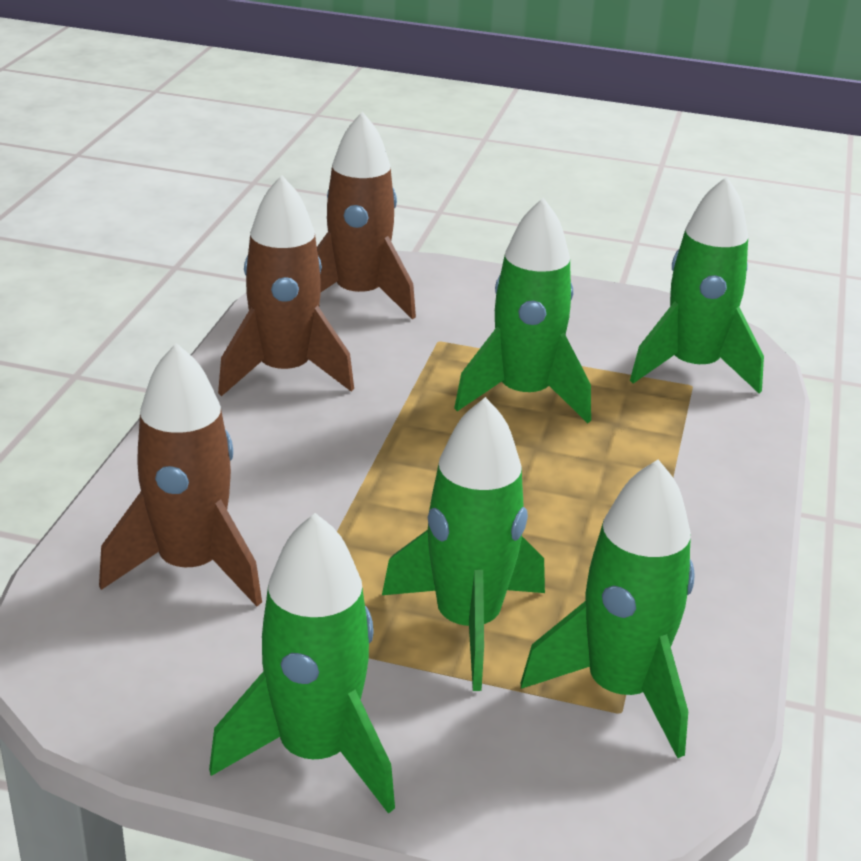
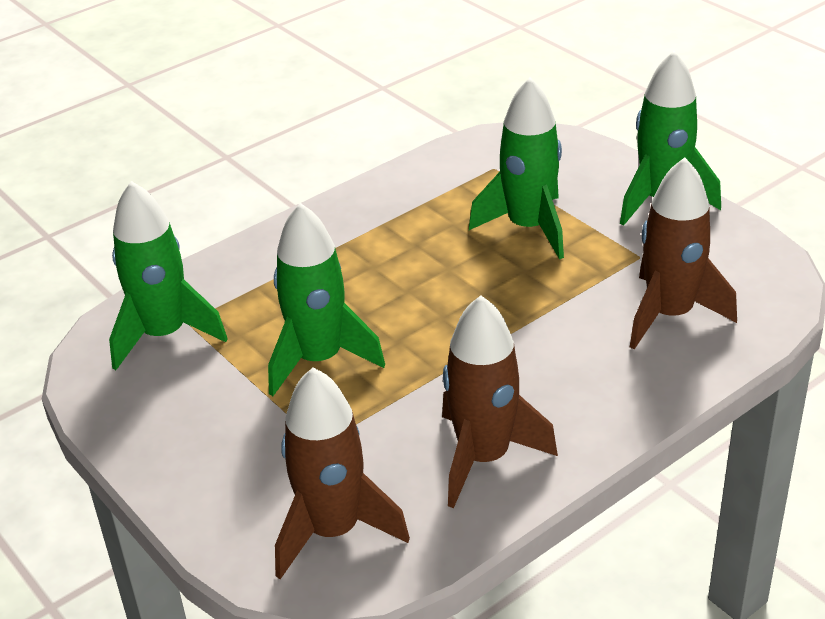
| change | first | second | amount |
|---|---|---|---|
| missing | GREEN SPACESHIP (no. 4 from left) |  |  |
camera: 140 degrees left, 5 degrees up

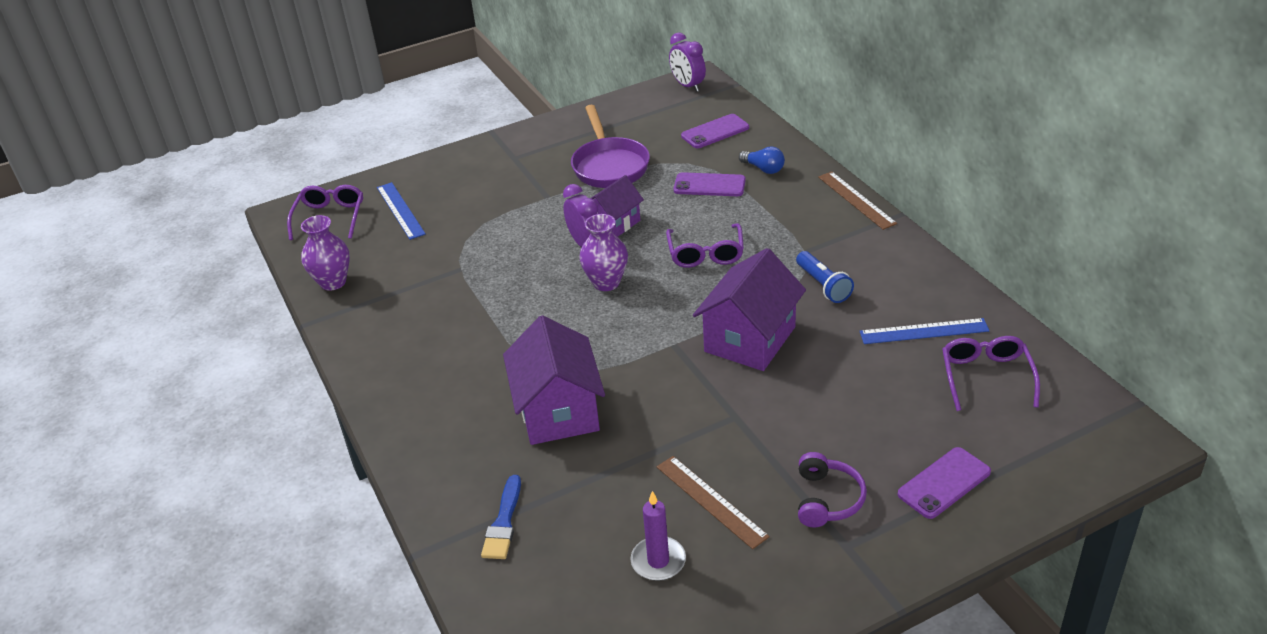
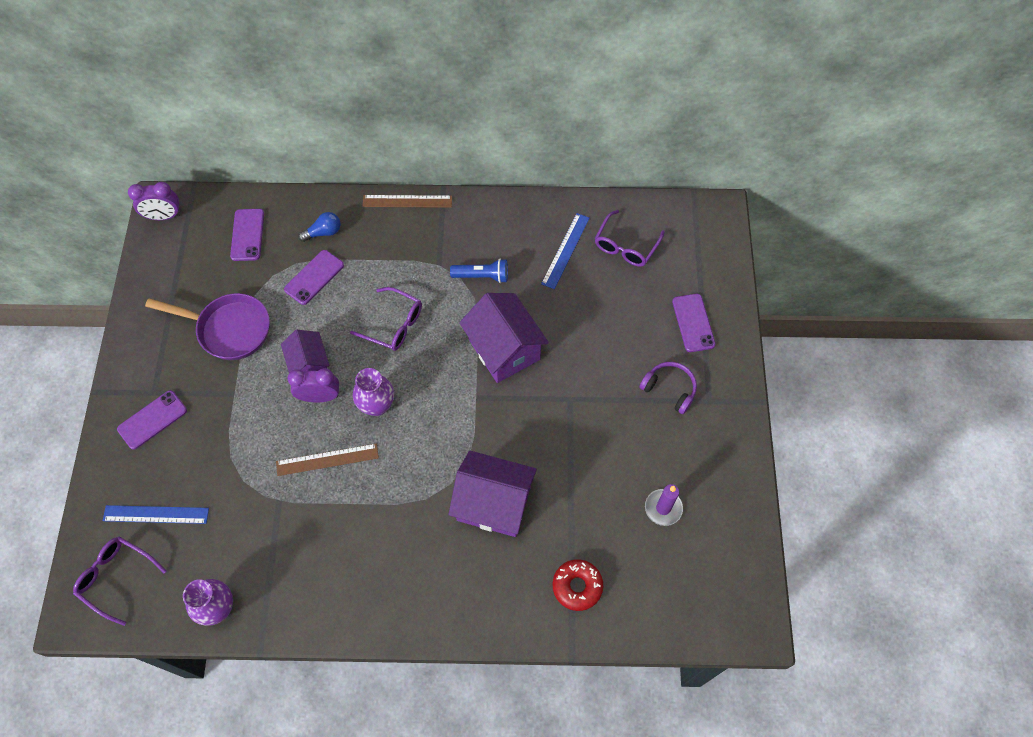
| change | first | second | amount |
|---|---|---|---|
| appeared |  | PURPLE PHONE (no. 1 from left) |  |
| relocated | BROWN RULER (no. 1 from left) |  |  |
| exchanged | ROYAL BLUE BRUSH | SCARLET DONUT |  |
| spun | PURPLE SPECTACLES (no. 3 from left) |  | 90 degrees counterclockwise |
camera: 65 degrees left, 25 degrees up

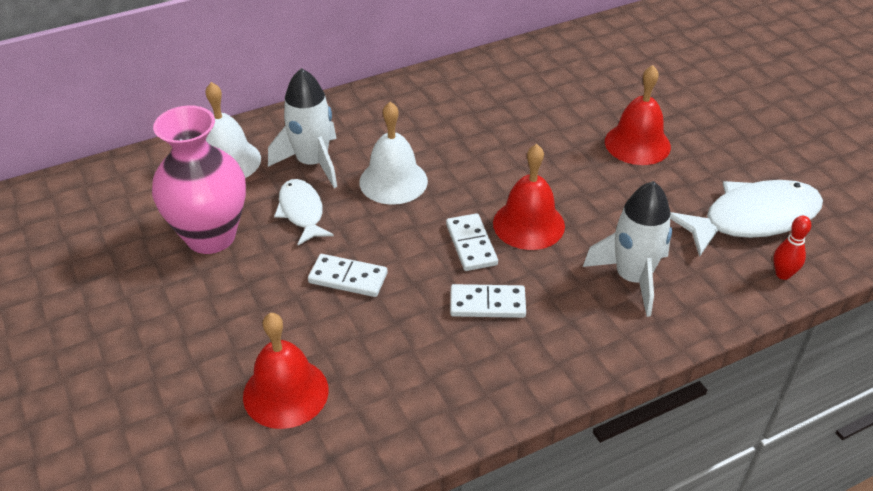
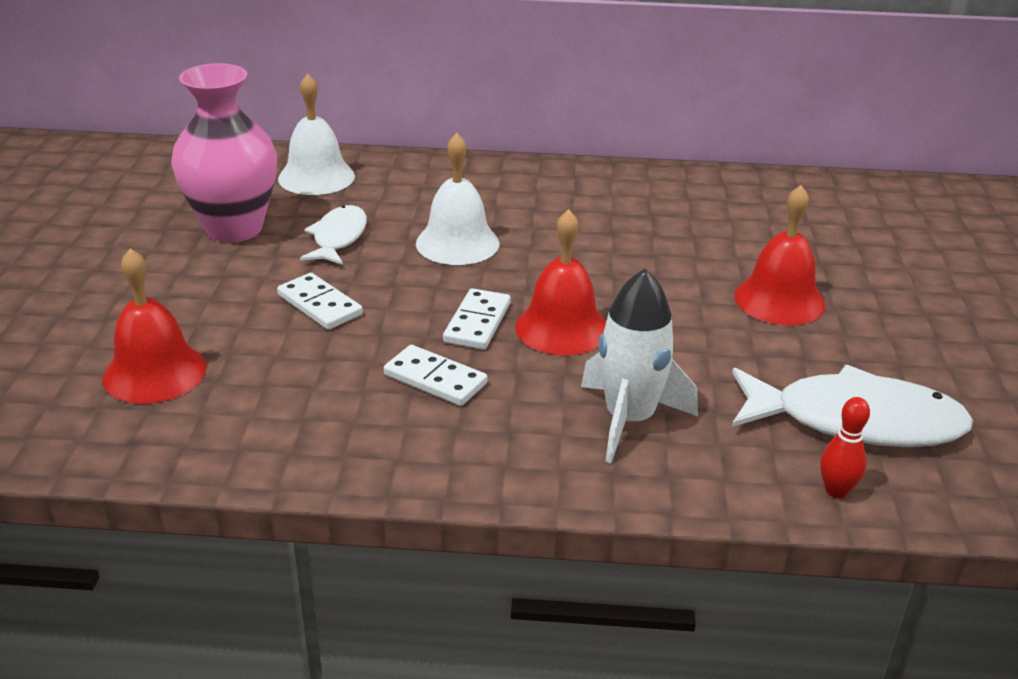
| change | first | second | amount |
|---|---|---|---|
| missing | SNOW-WHITE SPACESHIP (no. 1 from left) |  |  |
camera: 30 degrees right, 10 degrees down

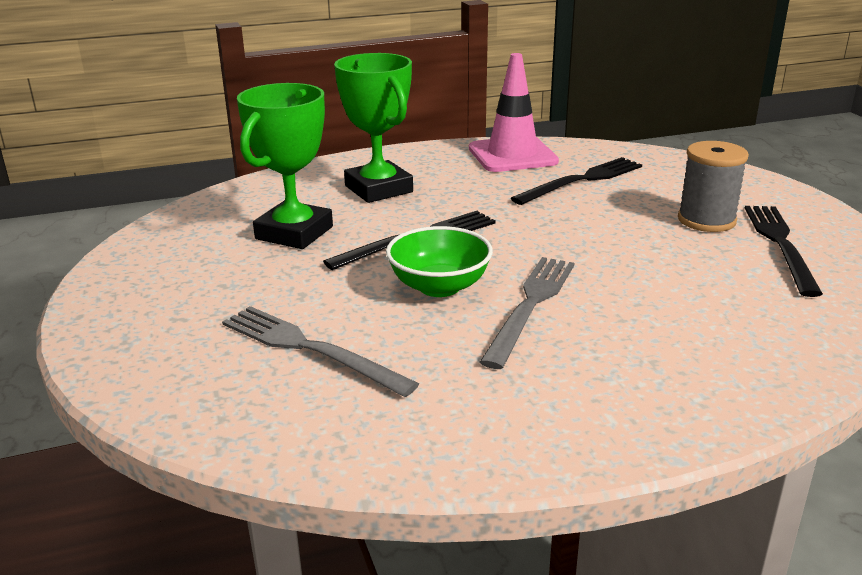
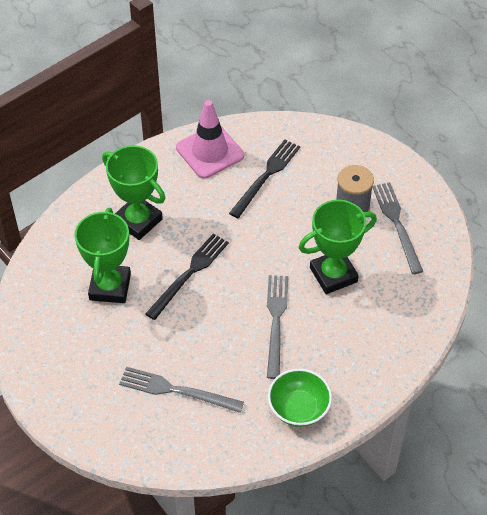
| change | first | second | amount |
|---|---|---|---|
| relocated | GREEN SERVING BOWL |  |  |
| appeared |  | GREEN PRIZE CUP (no. 3 from left) |  |
| colour | EBONY DINNER FORK (no. 3 from left) | ASH-GREY DINNER FORK (no. 3 from left) |  |
camera: 20 degrees left, 25 degrees up

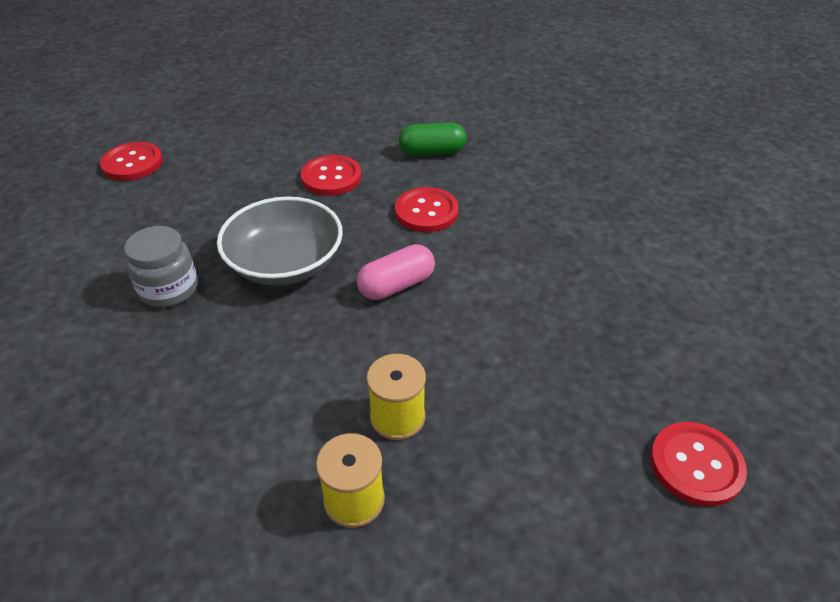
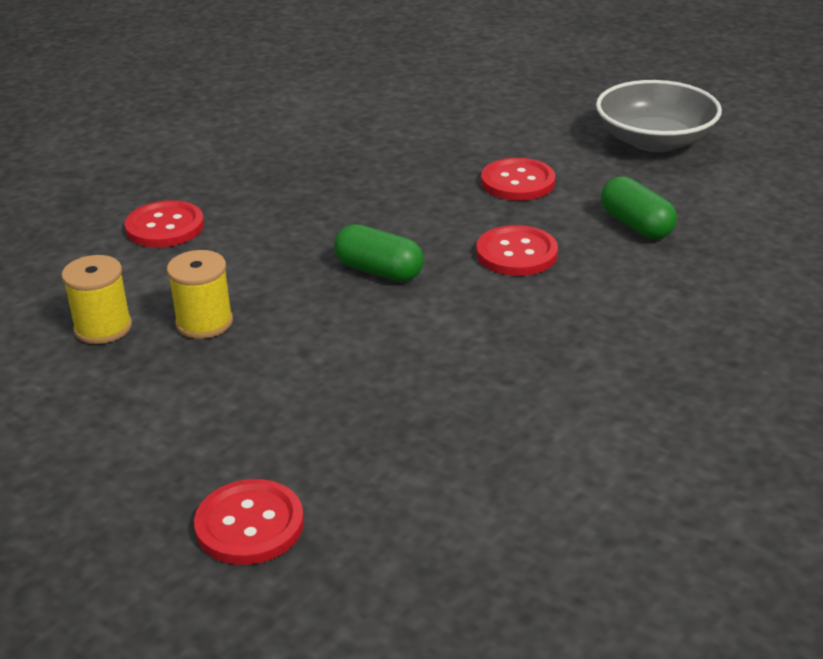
| change | first | second | amount |
|---|---|---|---|
| relocated | SCARLET BUTTON (no. 1 from left) |  |  |
| colour | PINK PILL SHAPE | GREEN PILL SHAPE (no. 1 from left) |  |
| relocated | ASH-GREY SERVING BOWL |  |  |
| missing | ASH-GREY PRESERVE JAR |  |  |
camera: 65 degrees right, 10 degrees down

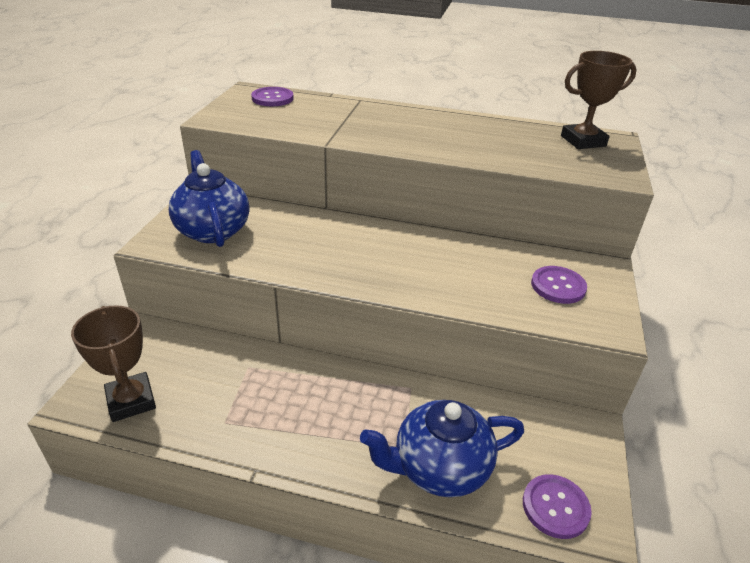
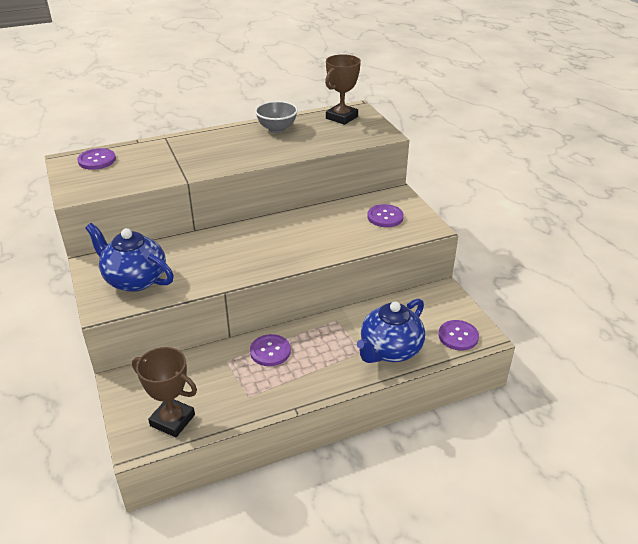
| change | first | second | amount |
|---|---|---|---|
| appeared |  | PURPLE BUTTON (no. 2 from left) |  |
| appeared |  | ASH-GREY SERVING BOWL |  |
camera: 35 degrees left, 0 degrees up

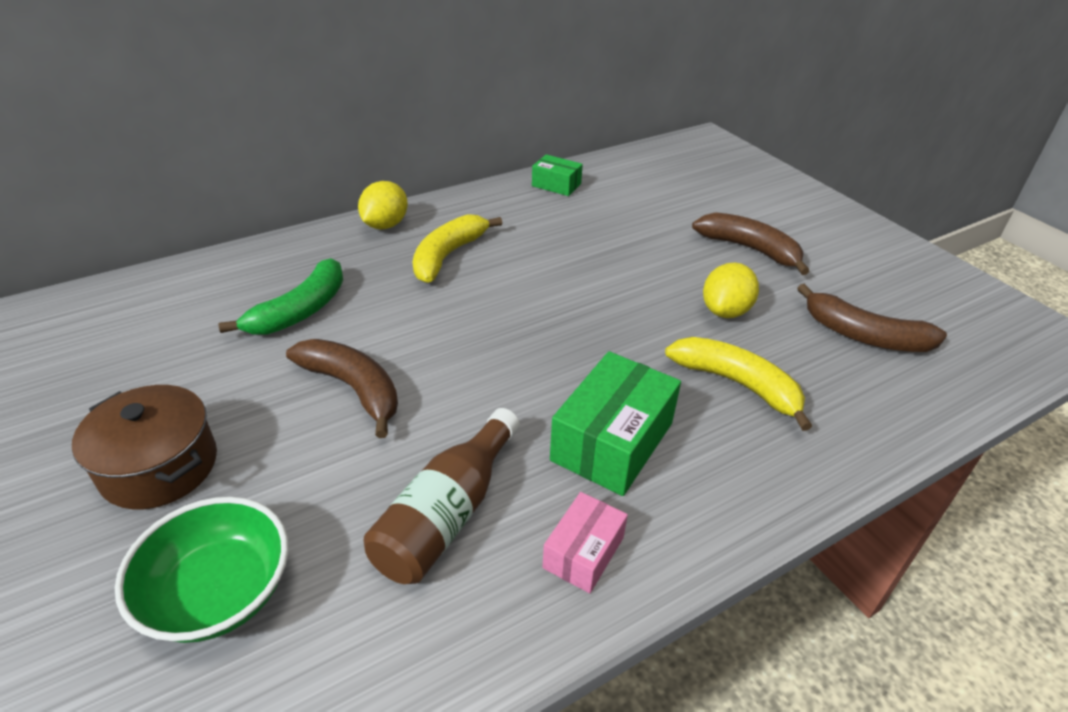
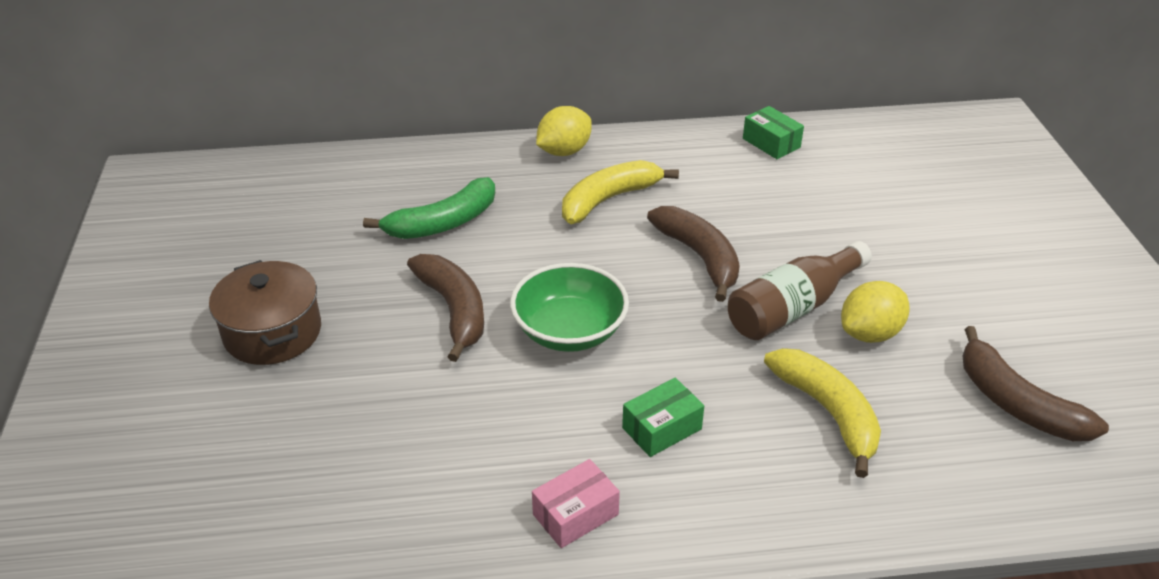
| change | first | second | amount |
|---|---|---|---|
| relocated | GREEN SERVING BOWL |  |  |
| size | GREEN BOX (no. 2 from left in the first image) | GREEN BOX (no. 1 from left) | x0.57 |
| relocated | BROWN TOY BANANA (no. 2 from left) |  |  |
| relocated | BROWN BOTTLE |  |  |
camera: 25 degrees right, 0 degrees up

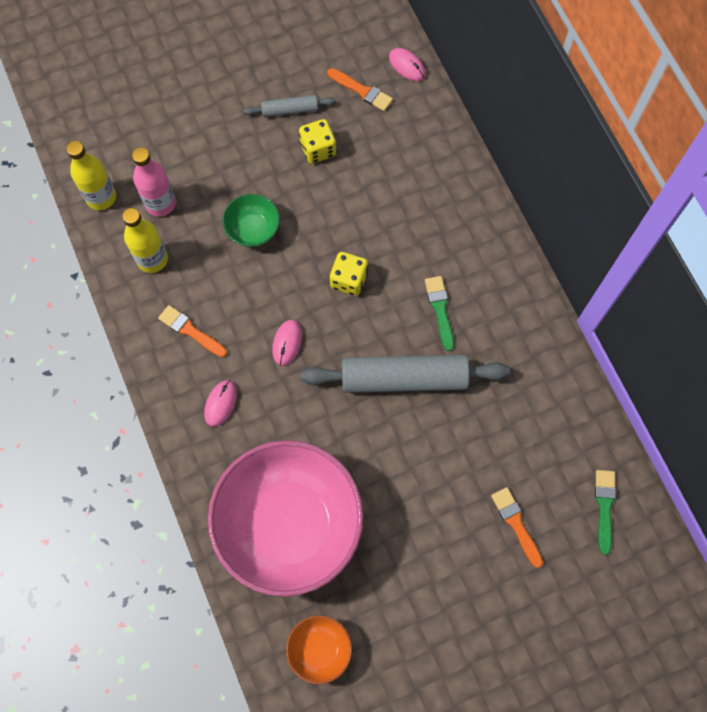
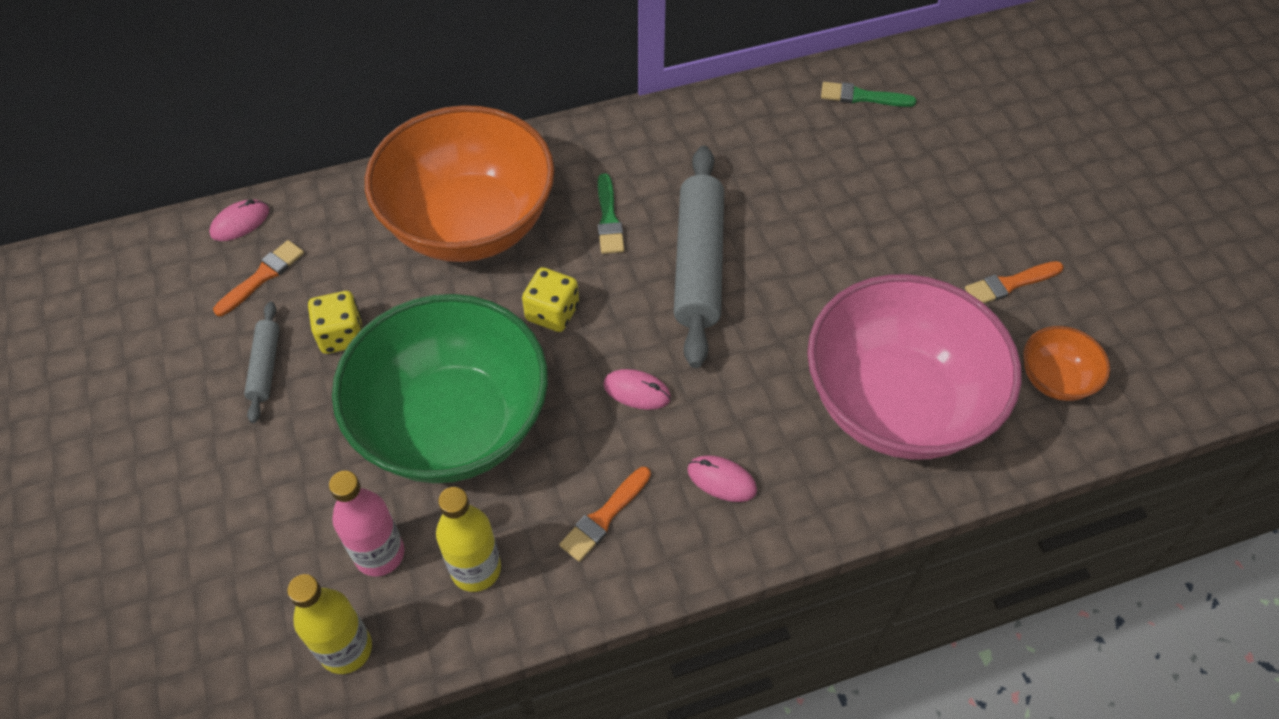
| change | first | second | amount |
|---|---|---|---|
| size | GREEN SERVING BOWL |  | x2.37 |
| appeared |  | ORANGE SERVING BOWL (no. 1 from left) |  |
| spun | GREEN BRUSH (no. 1 from left) |  | 90 degrees counterclockwise |
| relocated | ORANGE BRUSH (no. 3 from left) |  |  |
camera: 85 degrees left, 15 degrees down

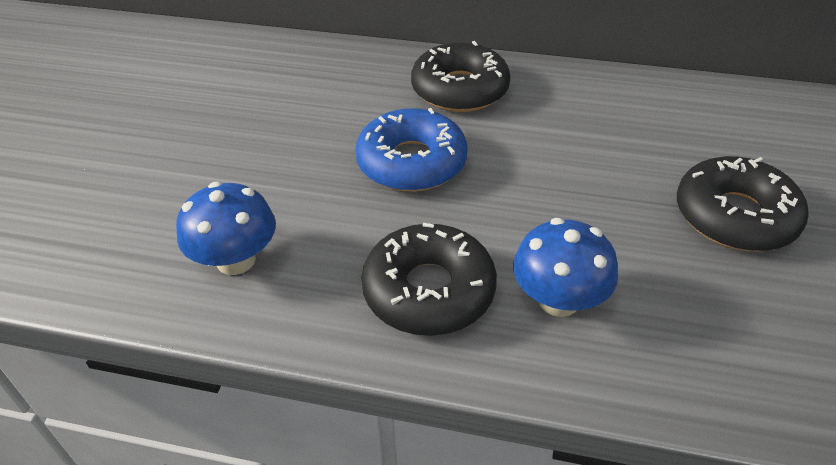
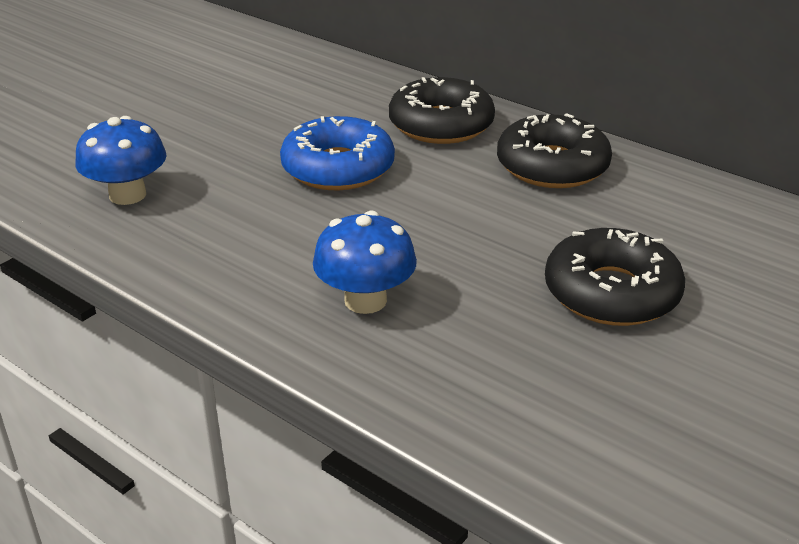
| change | first | second | amount |
|---|---|---|---|
| relocated | EBONY DONUT (no. 1 from left in the first image) | EBONY DONUT (no. 2 from left) |  |
camera: 25 degrees right, 10 degrees down

